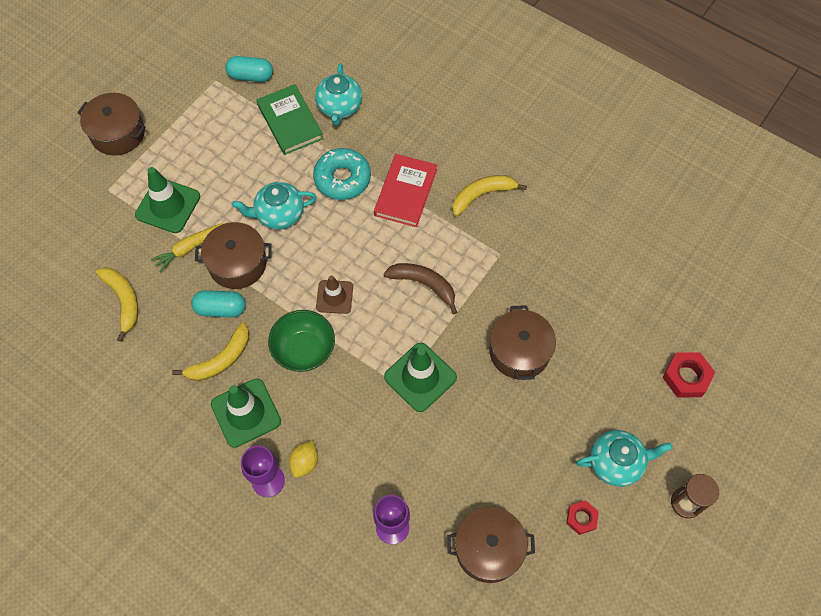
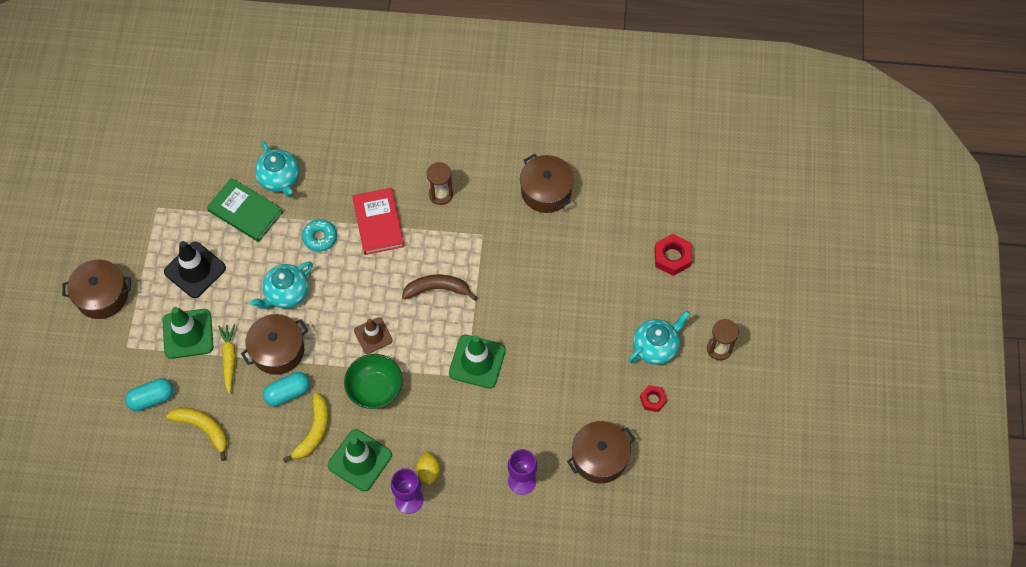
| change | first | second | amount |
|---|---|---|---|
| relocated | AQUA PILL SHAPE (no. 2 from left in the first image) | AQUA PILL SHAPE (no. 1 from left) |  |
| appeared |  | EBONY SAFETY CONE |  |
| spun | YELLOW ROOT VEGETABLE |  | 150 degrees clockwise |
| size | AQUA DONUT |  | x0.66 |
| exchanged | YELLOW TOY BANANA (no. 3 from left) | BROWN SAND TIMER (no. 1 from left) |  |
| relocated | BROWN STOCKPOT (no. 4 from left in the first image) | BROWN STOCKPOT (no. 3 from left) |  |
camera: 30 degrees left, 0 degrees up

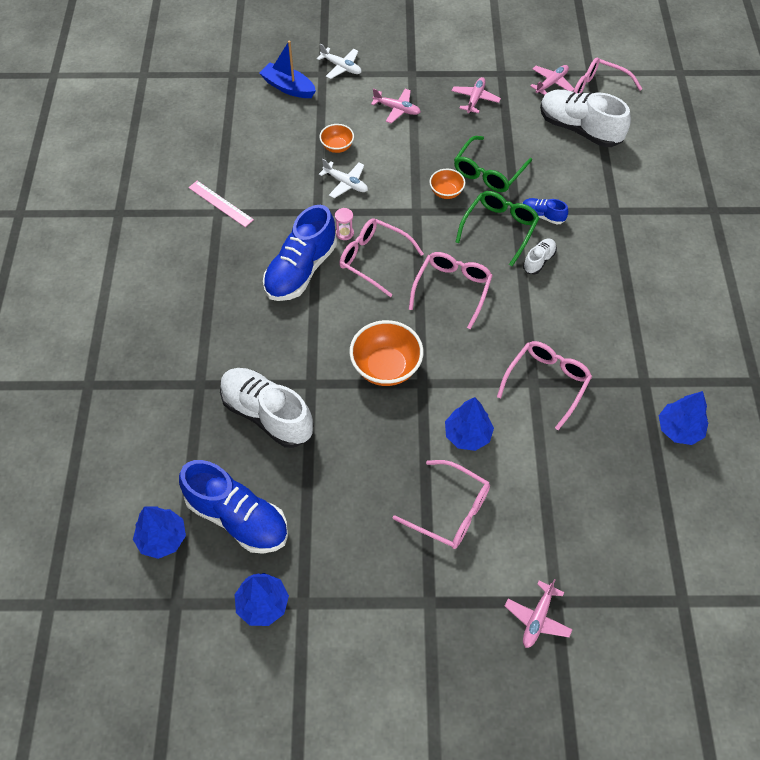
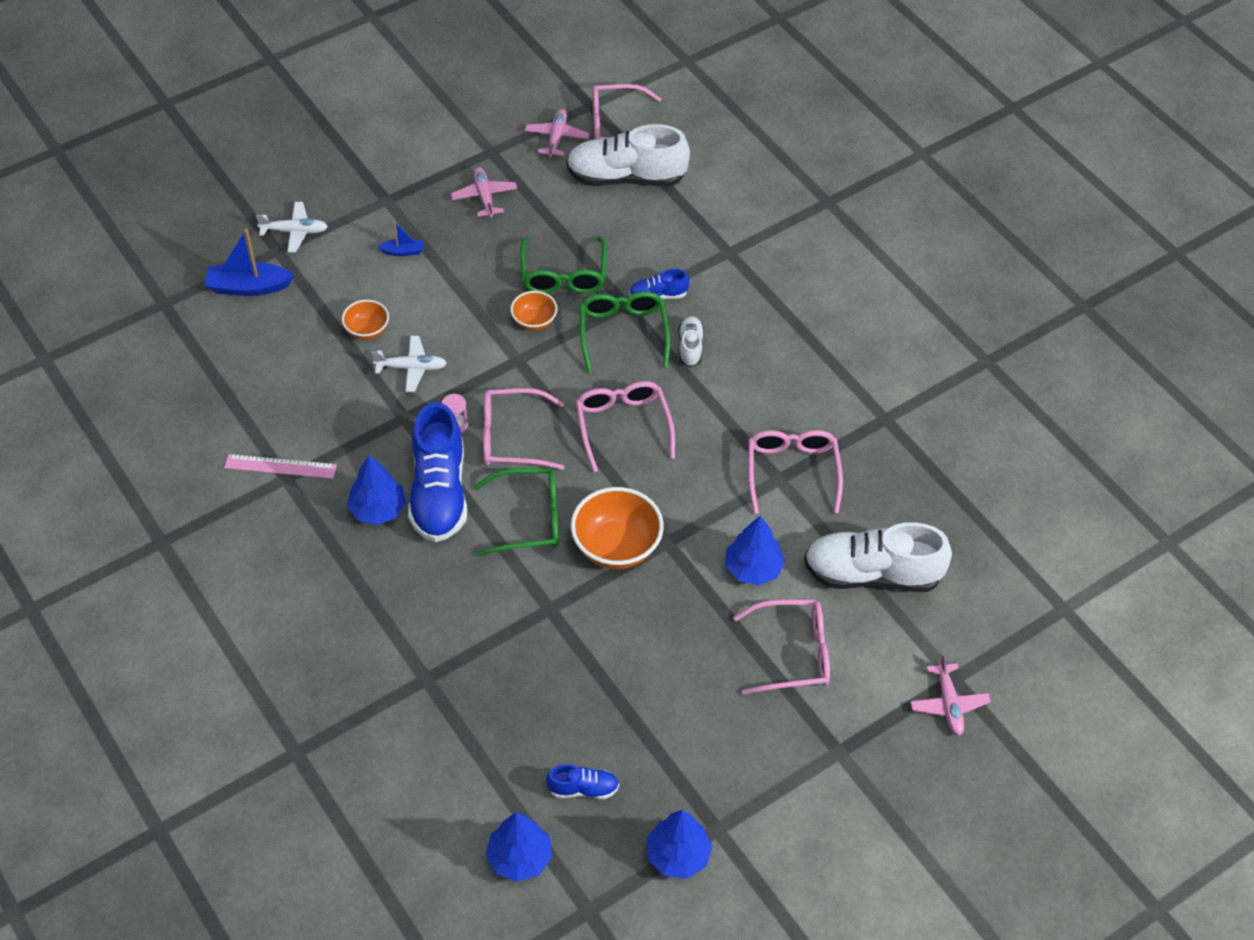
| change | first | second | amount |
|---|---|---|---|
| relocated | ROYAL BLUE TREE (no. 4 from left in the first image) | ROYAL BLUE TREE (no. 1 from left) |  |
| exchanged | PINK AEROPLANE (no. 1 from left) | ROYAL BLUE BOAT (no. 2 from left) |  |
| appeared |  | GREEN SPECTACLES (no. 1 from left) |  |
| size | ROYAL BLUE LACE-UP SHOE (no. 1 from left in the first image) | ROYAL BLUE LACE-UP SHOE (no. 2 from left) | x0.47 |
| relocated | SNOW-WHITE LACE-UP SHOE (no. 1 from left in the first image) | SNOW-WHITE LACE-UP SHOE (no. 3 from left) |  |
camera: 35 degrees left, 5 degrees down

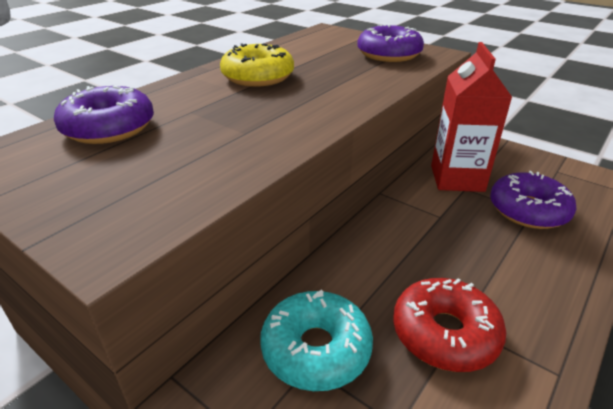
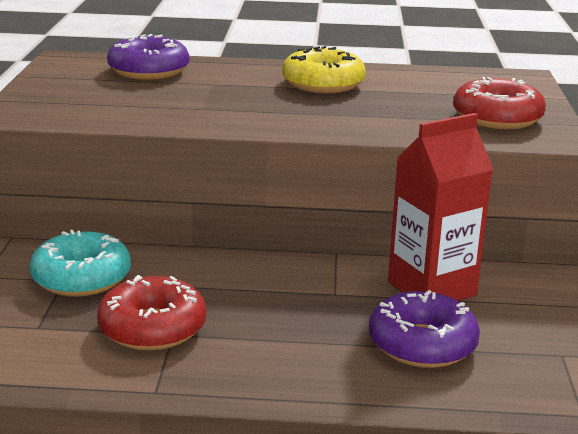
| change | first | second | amount |
|---|---|---|---|
| colour | PURPLE DONUT (no. 2 from left) | SCARLET DONUT (no. 2 from left) |  |
camera: 55 degrees right, 10 degrees down

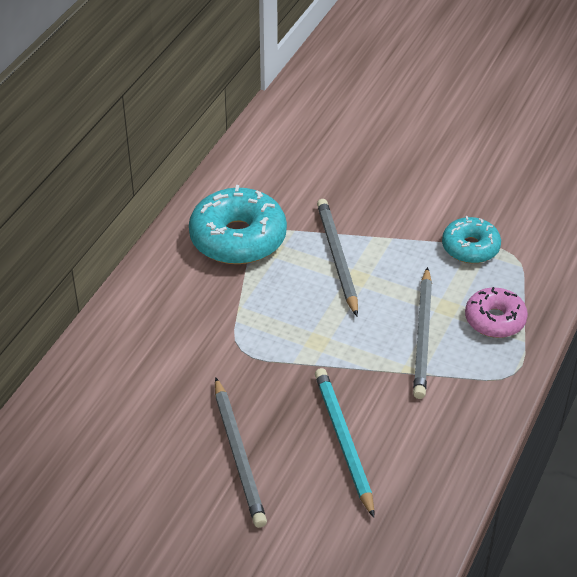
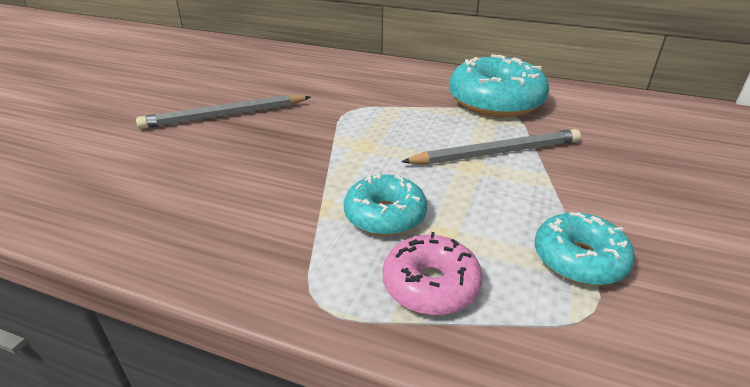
| change | first | second | amount |
|---|---|---|---|
| exchanged | ASH-GREY LEAD PENCIL (no. 3 from left) | AQUA DONUT (no. 1 from left) |  |
| missing | AQUA LEAD PENCIL |  |  |
camera: 85 degrees right, 10 degrees down

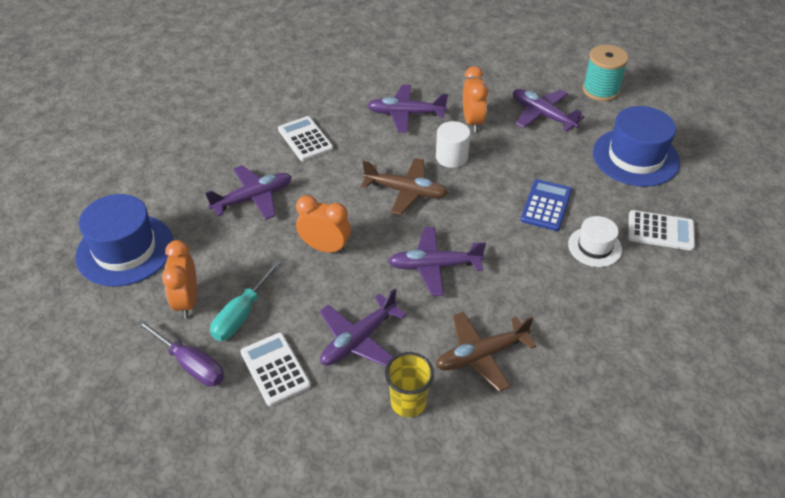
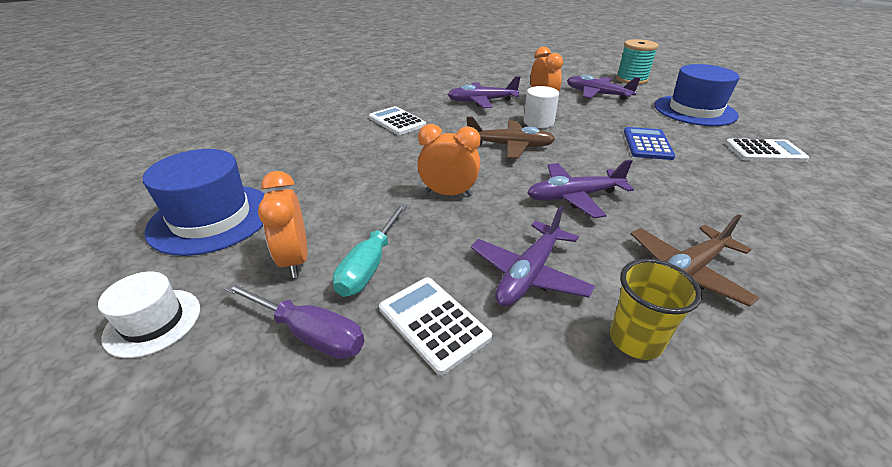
| change | first | second | amount |
|---|---|---|---|
| relocated | SNOW-WHITE HAT |  |  |
| missing | PURPLE AEROPLANE (no. 1 from left) |  |  |
camera: 10 degrees left, 10 degrees down

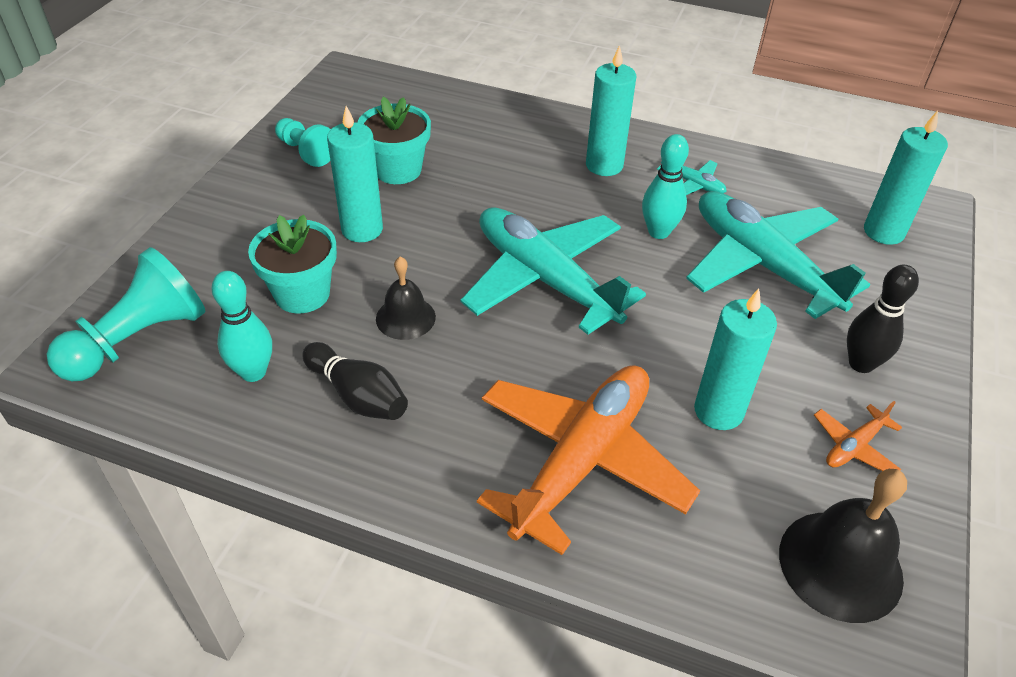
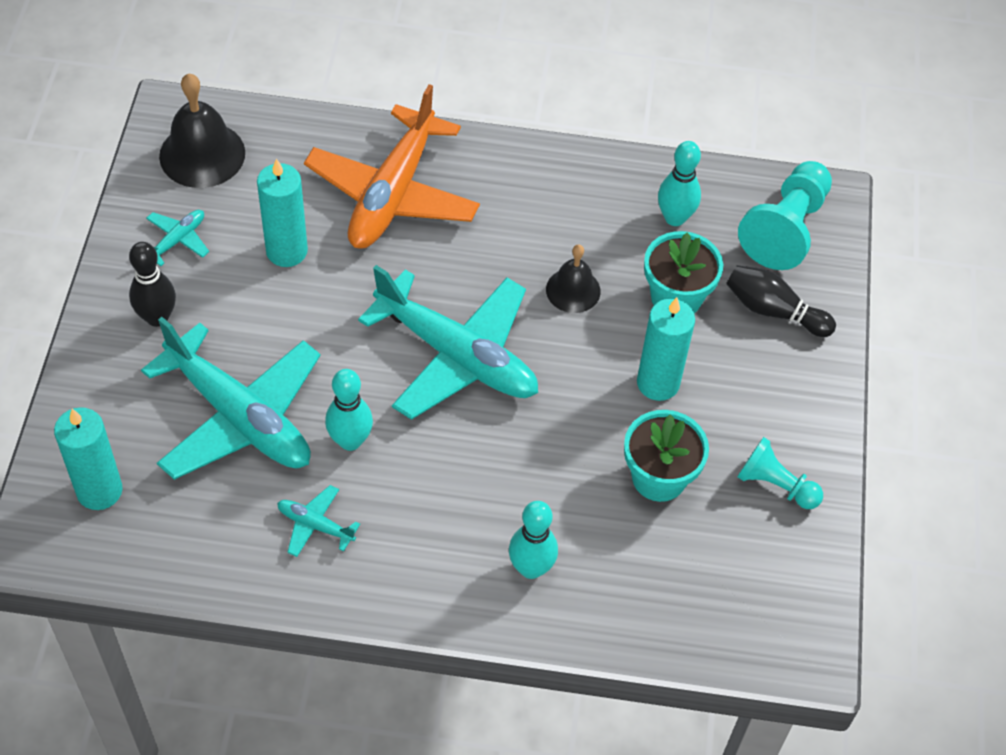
| change | first | second | amount |
|---|---|---|---|
| colour | ORANGE AEROPLANE (no. 2 from left) | AQUA AEROPLANE (no. 1 from left) |  |
| appeared |  | AQUA BOWLING PIN (no. 2 from left) |  |
| relocated | EBONY BOWLING PIN (no. 1 from left in the first image) | EBONY BOWLING PIN (no. 2 from left) |  |
| missing | AQUA PILLAR CANDLE (no. 2 from left) |  |  |
camera: 165 degrees right, 10 degrees up

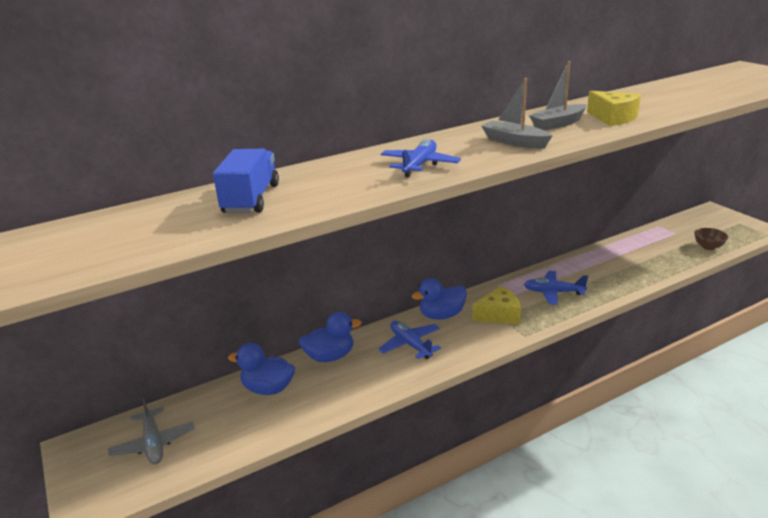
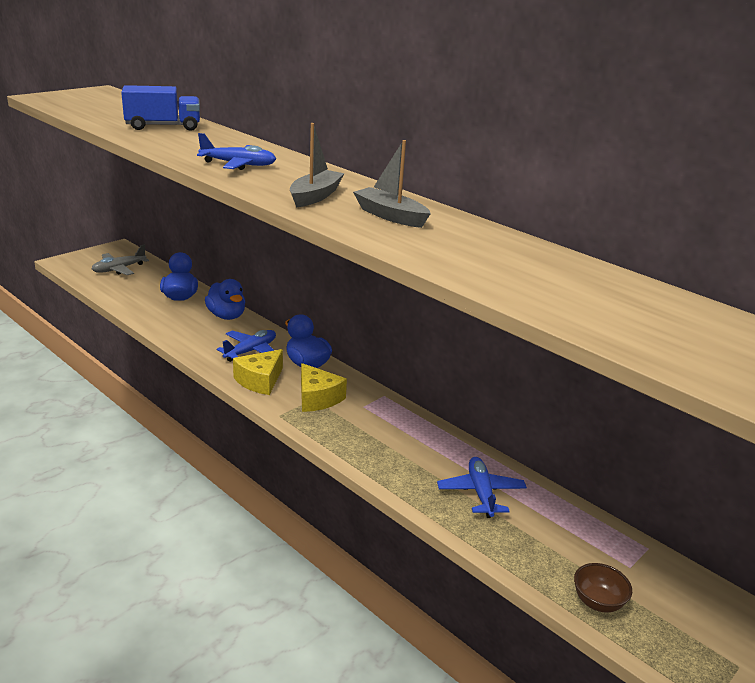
| change | first | second | amount |
|---|---|---|---|
| relocated | YELLOW PIECE OF CHEESE (no. 2 from left in the first image) | YELLOW PIECE OF CHEESE (no. 1 from left) |  |
| relocated | ROYAL BLUE AEROPLANE (no. 3 from left) |  |  |
camera: 70 degrees right, 0 degrees up

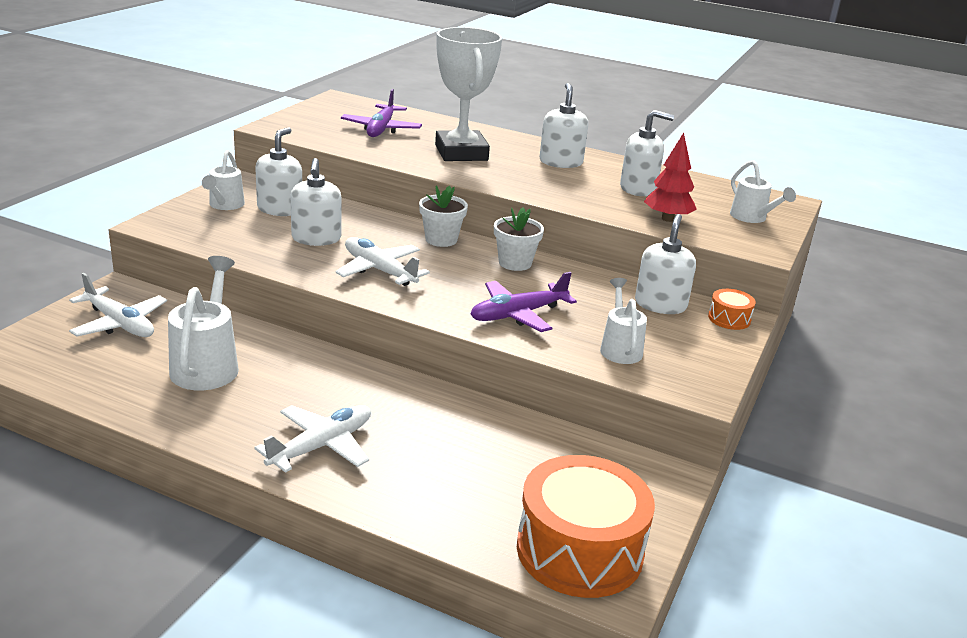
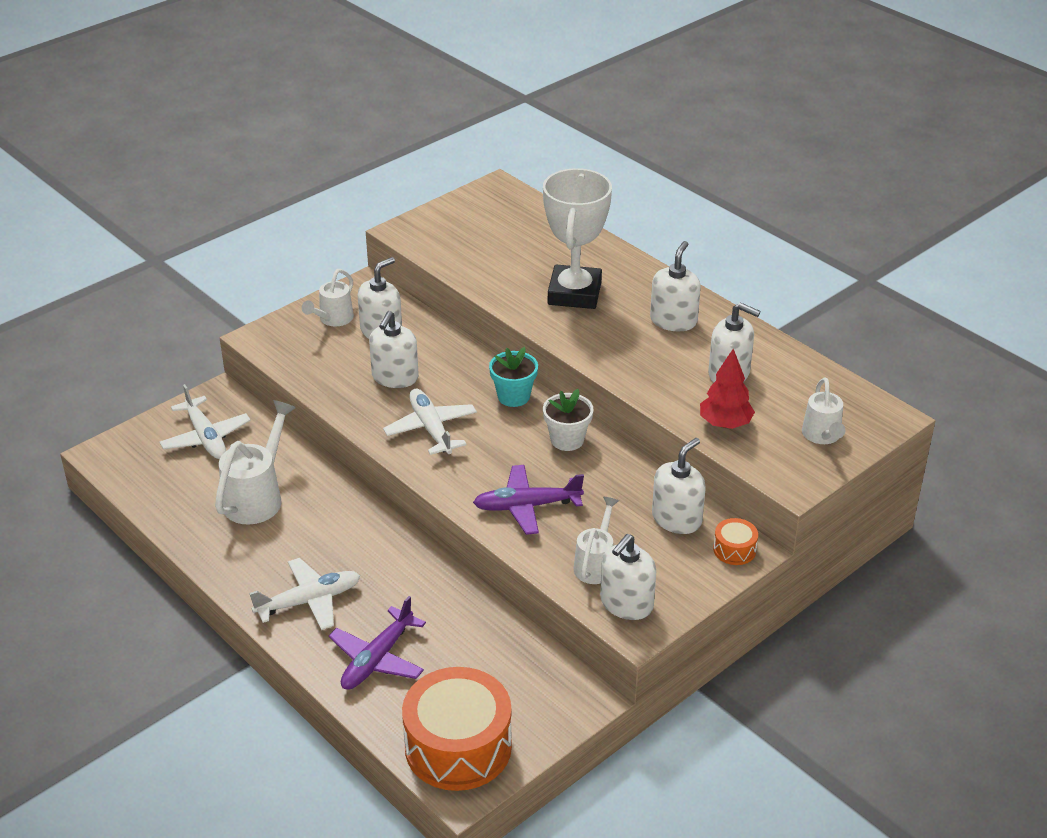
| change | first | second | amount |
|---|---|---|---|
| relocated | PURPLE AEROPLANE (no. 1 from left) |  |  |
| colour | SNOW-WHITE PLANT POT (no. 1 from left) | AQUA PLANT POT |  |
| appeared |  | SNOW-WHITE PUMP BOTTLE (no. 3 from left) |  |
camera: 25 degrees right, 10 degrees up

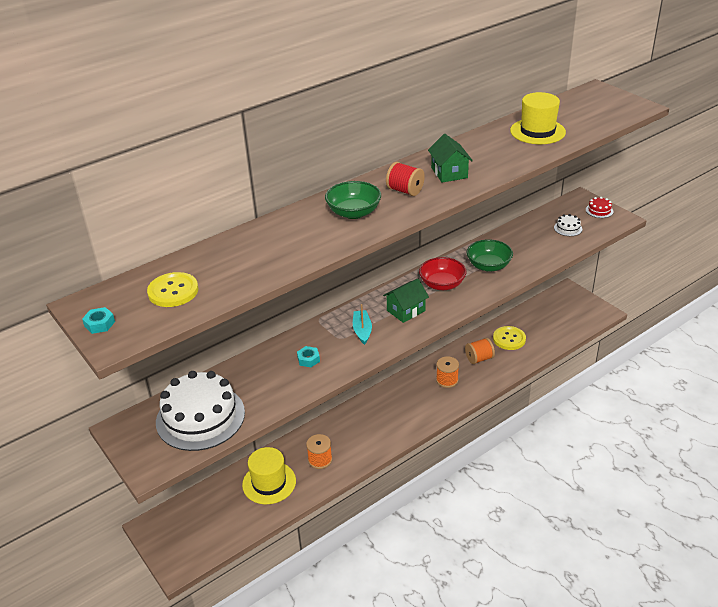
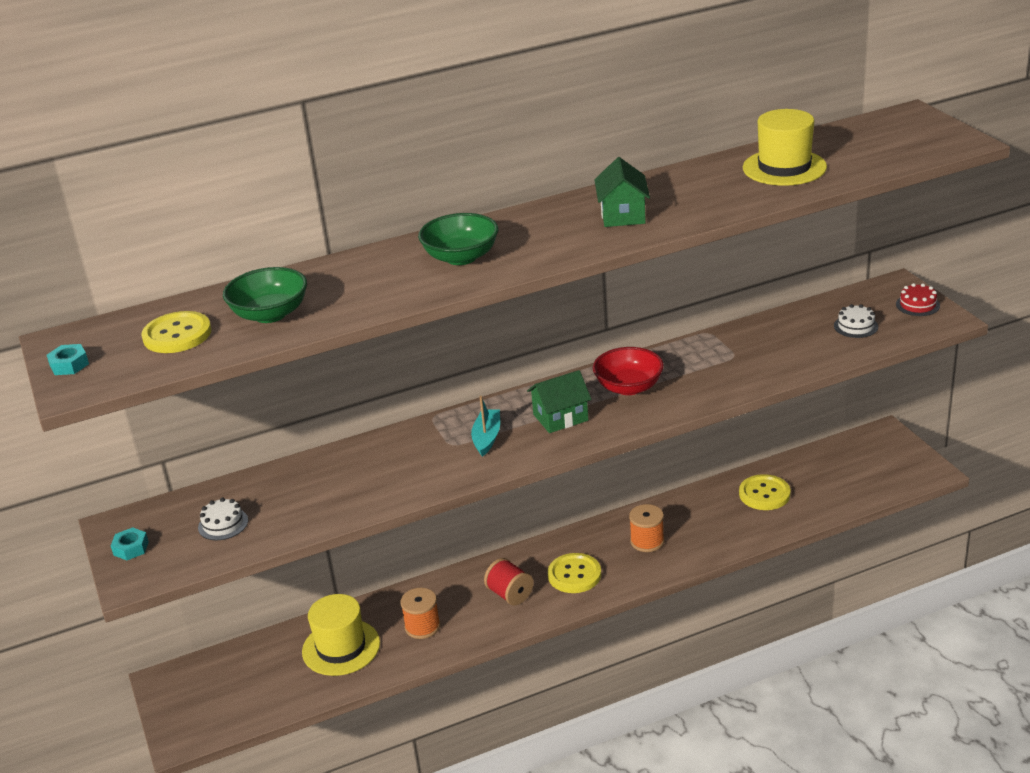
| change | first | second | amount |
|---|---|---|---|
| relocated | AQUA HEXAGON NUT (no. 2 from left) |  |  |
| size | SNOW-WHITE LAYER CAKE (no. 1 from left) |  | x0.40 |
| relocated | GREEN SERVING BOWL (no. 2 from left in the first image) | GREEN SERVING BOWL (no. 1 from left) |  |
| relocated | SCARLET SPOOL |  |  |
| appeared |  | YELLOW BUTTON (no. 2 from left) |  |
| missing | ORANGE SPOOL (no. 3 from left) |  |  |
camera: 15 degrees right, 5 degrees down

